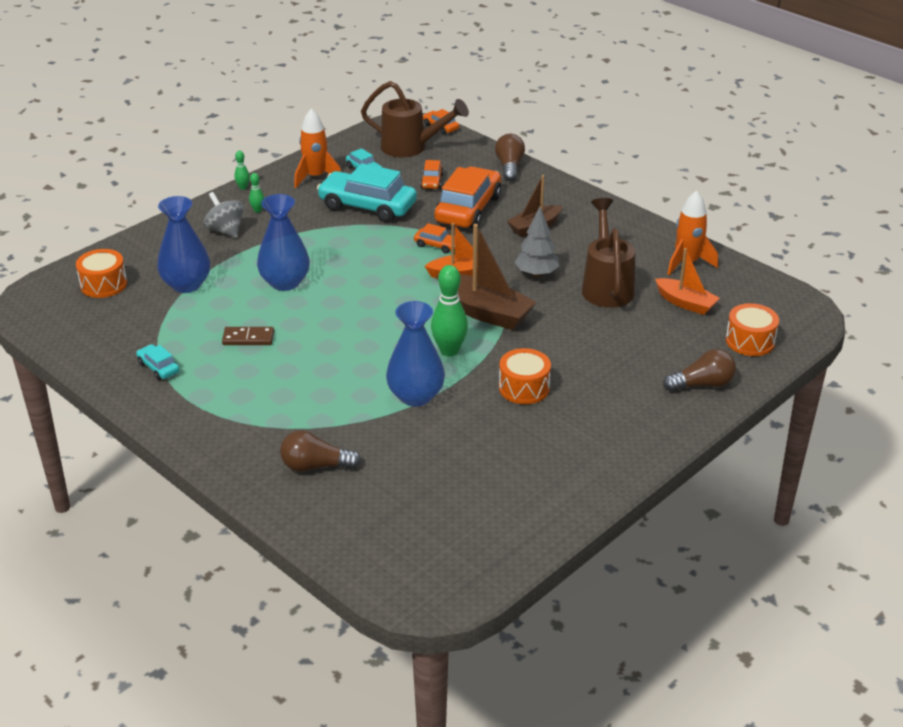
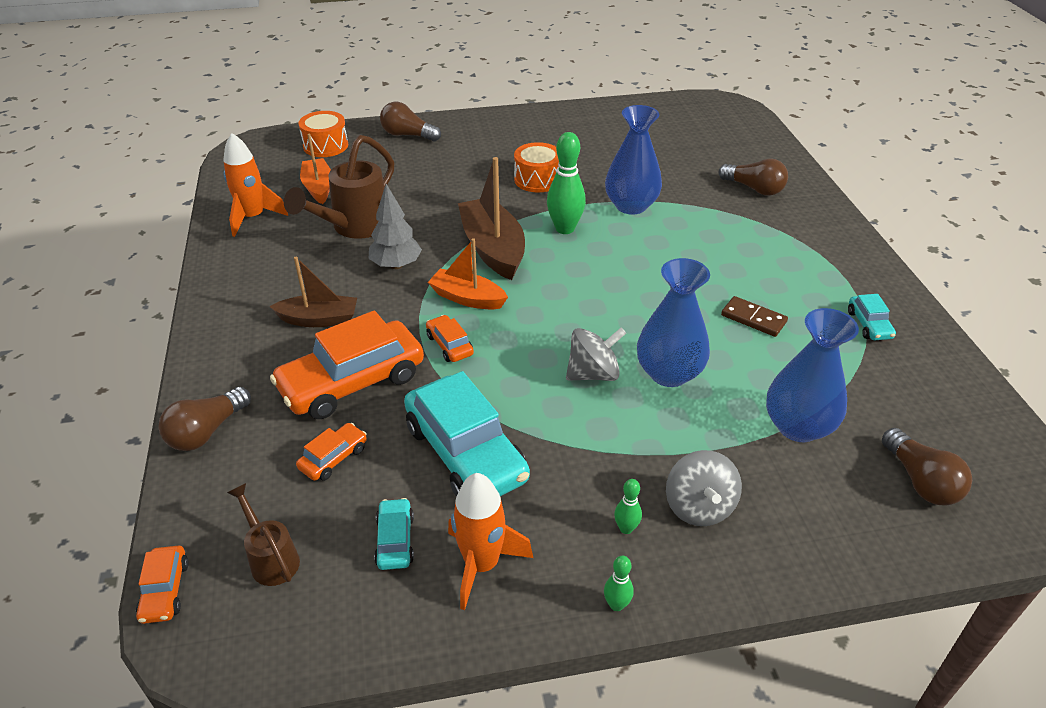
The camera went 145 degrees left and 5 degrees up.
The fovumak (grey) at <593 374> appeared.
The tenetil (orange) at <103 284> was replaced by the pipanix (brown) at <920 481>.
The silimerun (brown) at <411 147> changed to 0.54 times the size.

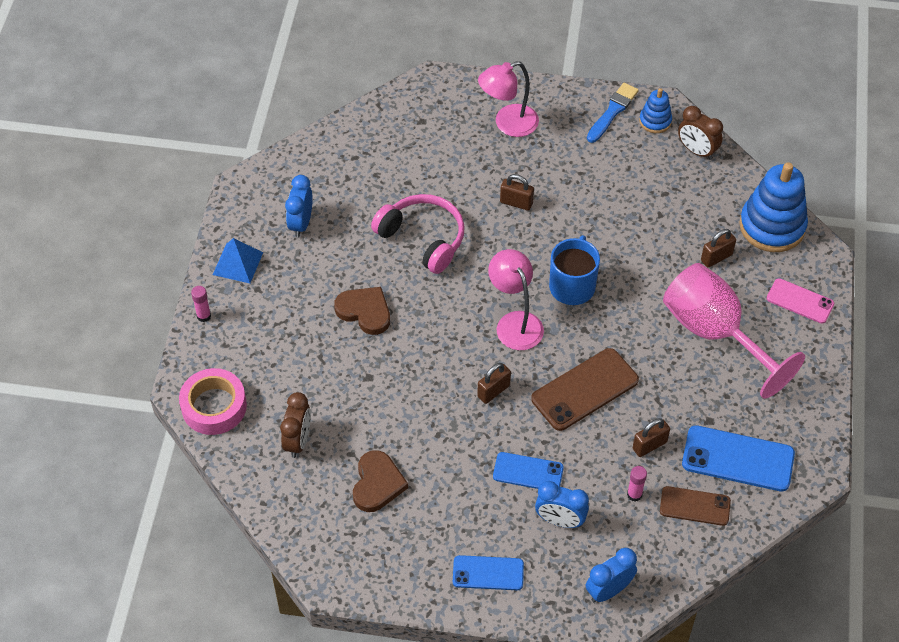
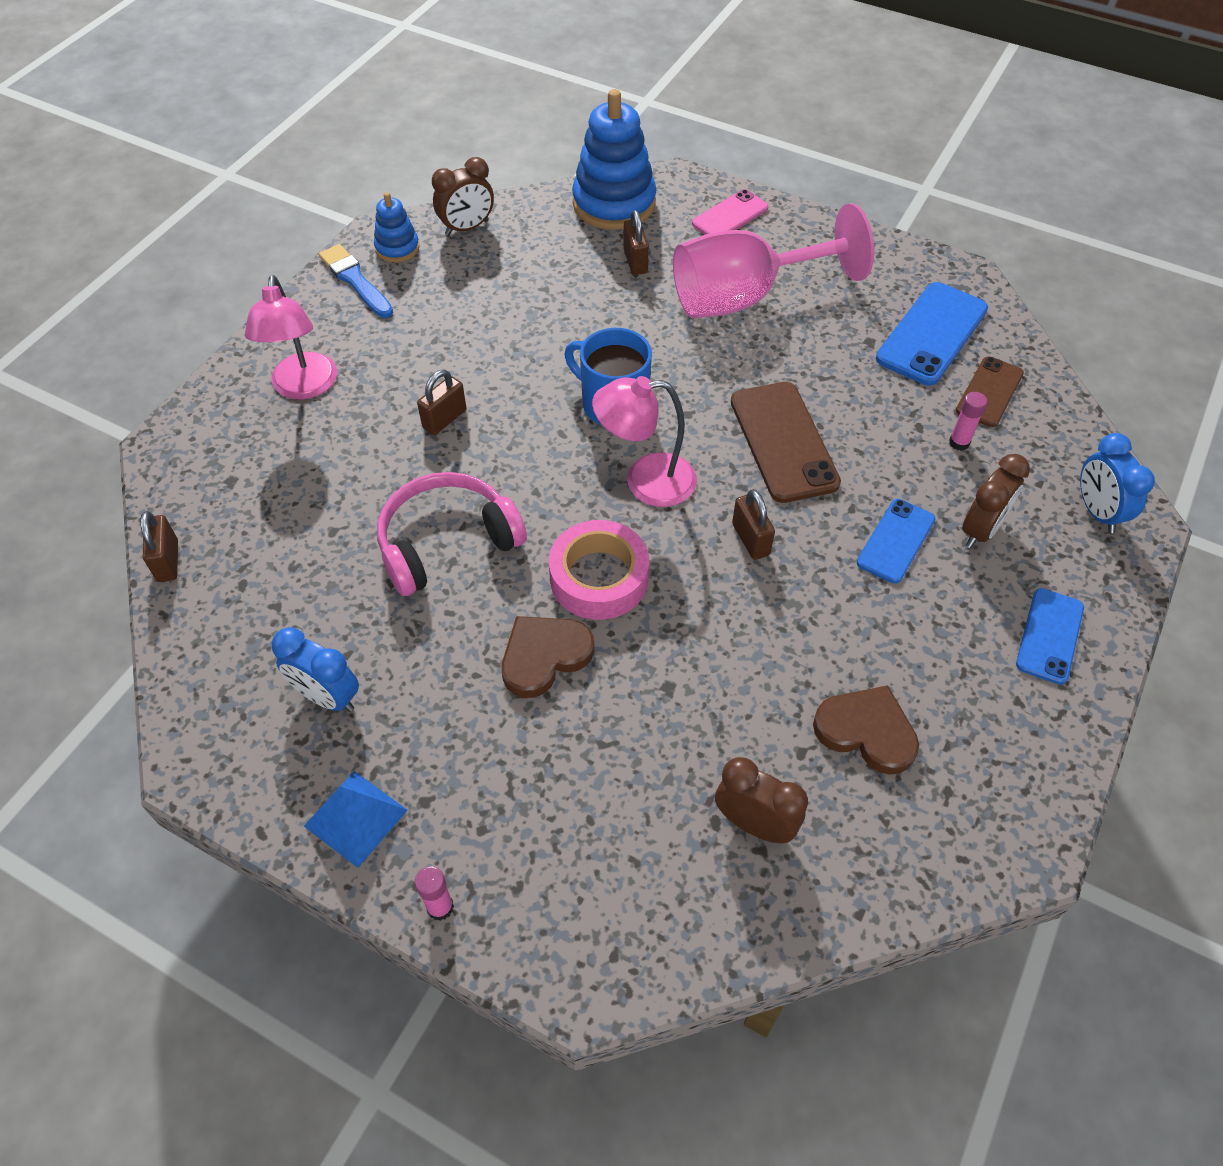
The camera went 70 degrees left and 0 degrees up.
The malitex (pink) moved from <214 406> to <599 578>.
The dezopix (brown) moved from <649 445> to <168 561>.
The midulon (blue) at <560 520> became the midulon (brown) at <981 530>.

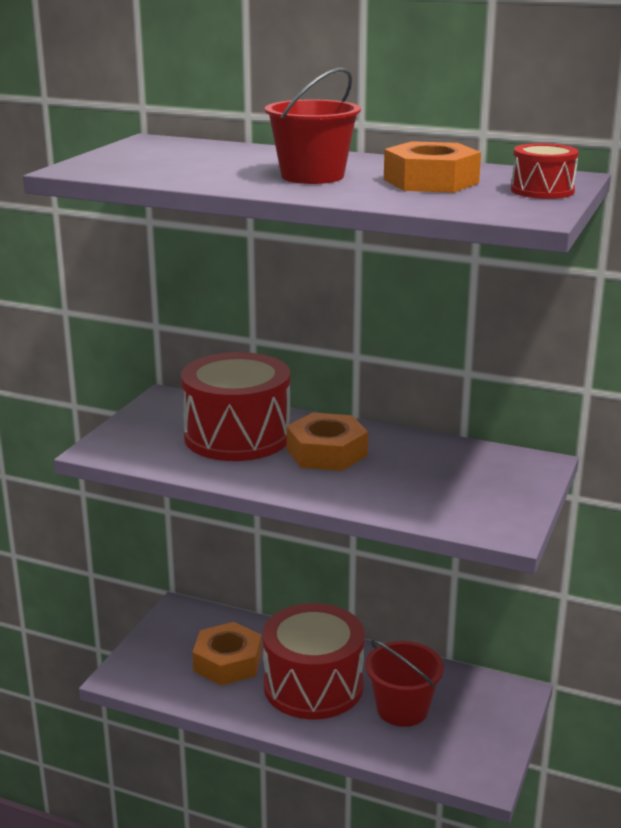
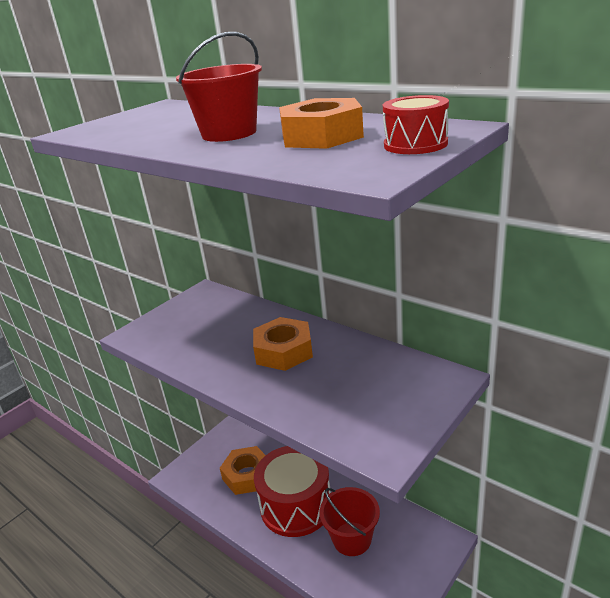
The camera went 20 degrees right and 5 degrees up.
The tenetil (red) at <237 436> disappeared.

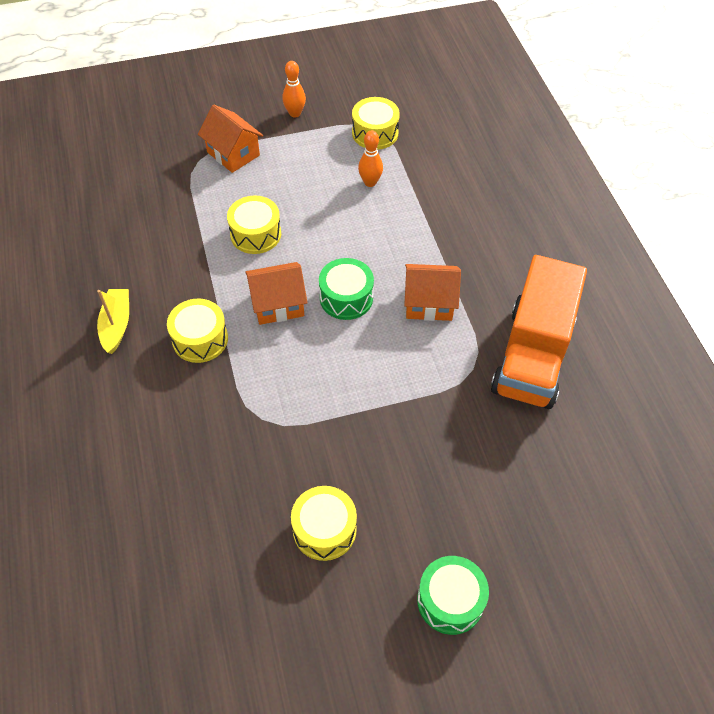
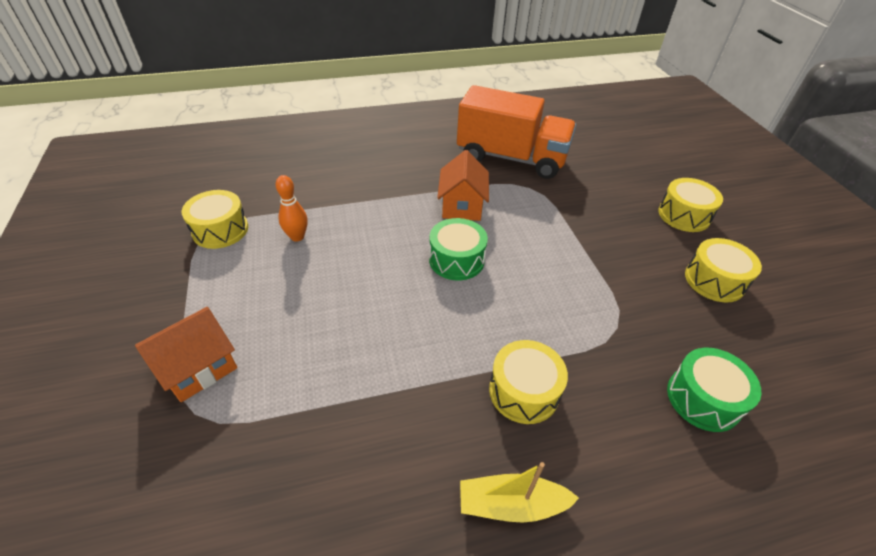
The camera went 90 degrees left and 10 degrees down.
The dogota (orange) at <278 304> disappeared.
The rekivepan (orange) at <295 113> disappeared.
The tenetil (yellow) moved from <255 234> to <684 215>.
The tenetil (green) moved from <450 600> to <703 399>.

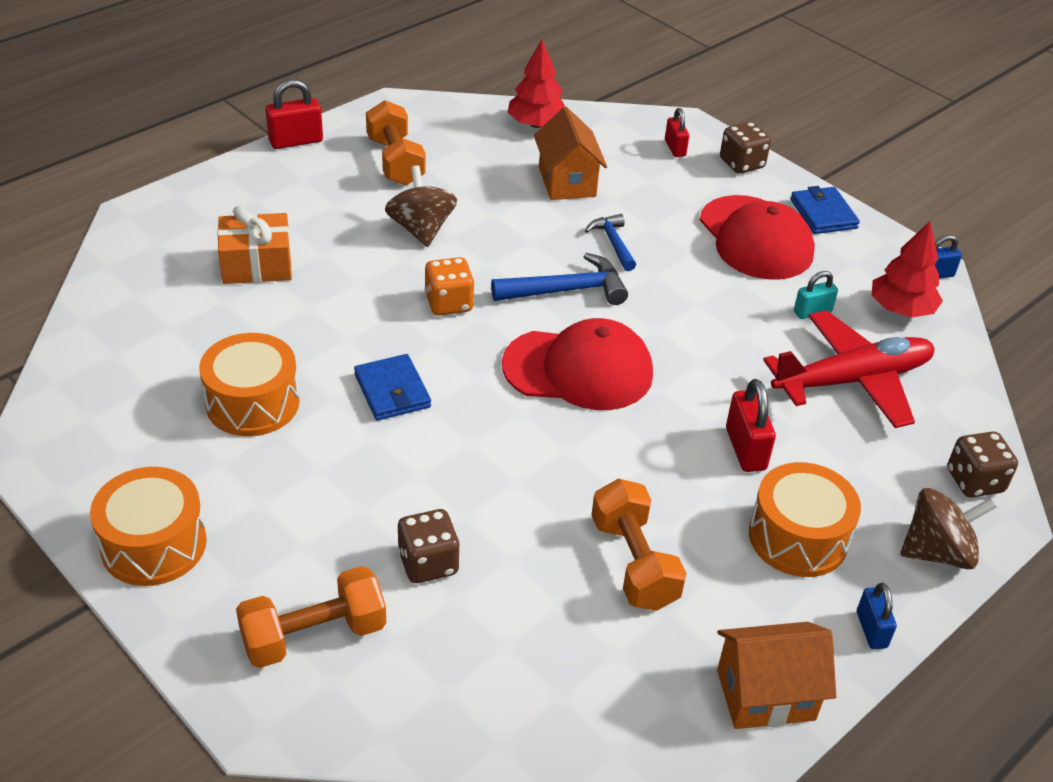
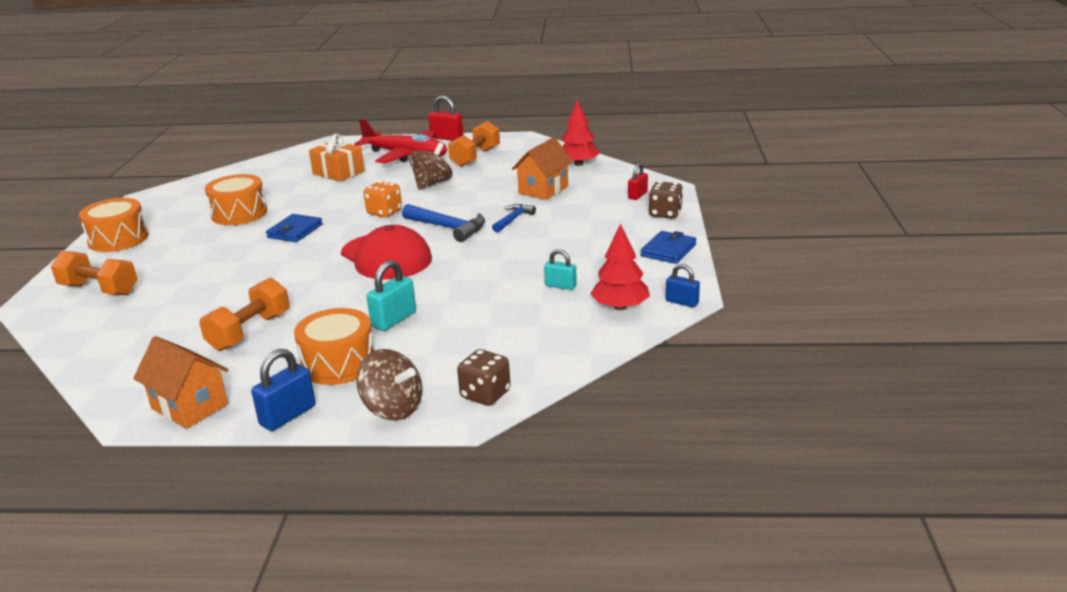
The camera went 50 degrees right and 15 degrees down.
The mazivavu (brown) at <428 563> disappeared.
The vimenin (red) at <756 238> disappeared.
The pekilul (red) moved from <852 380> to <406 155>.
The dezopix (red) at <745 449> became the dezopix (turquoise) at <394 320>.
The dezopix (blue) at <871 630> changed to 1.52 times the size.

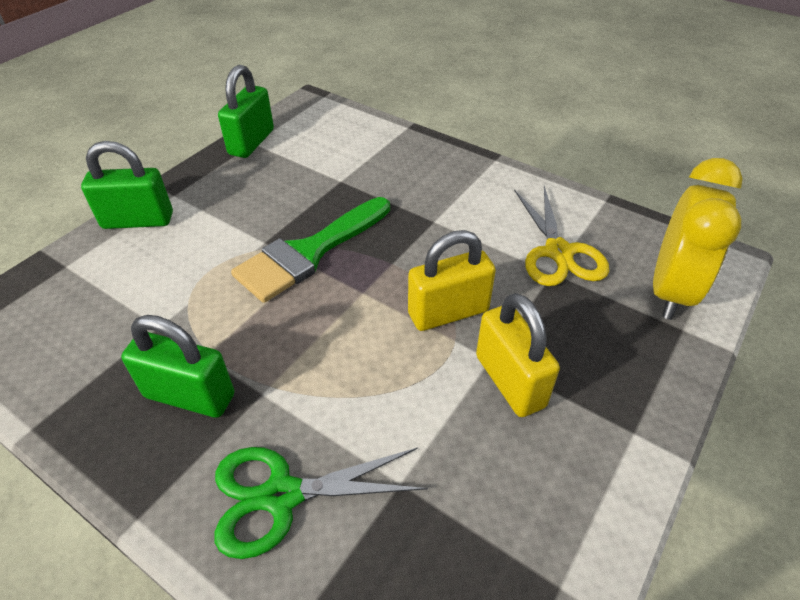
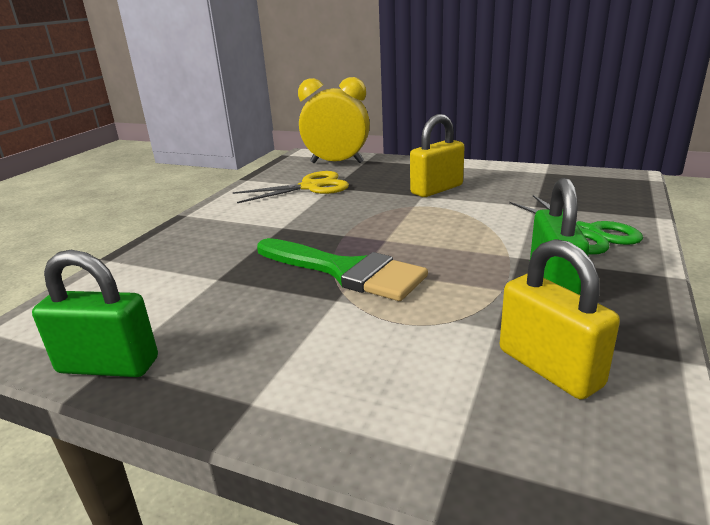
The camera went 100 degrees left and 20 degrees down.
The dezopix (green) at <138 220> disappeared.
The dezopix (yellow) moved from <448 312> to <549 368>.

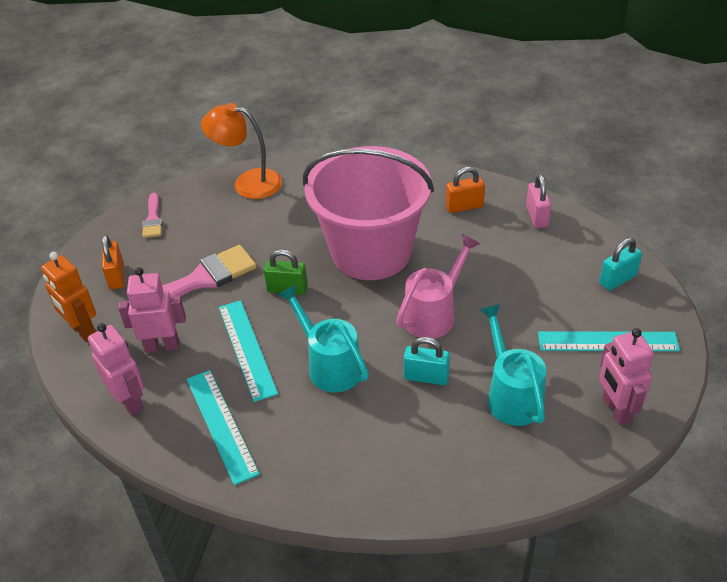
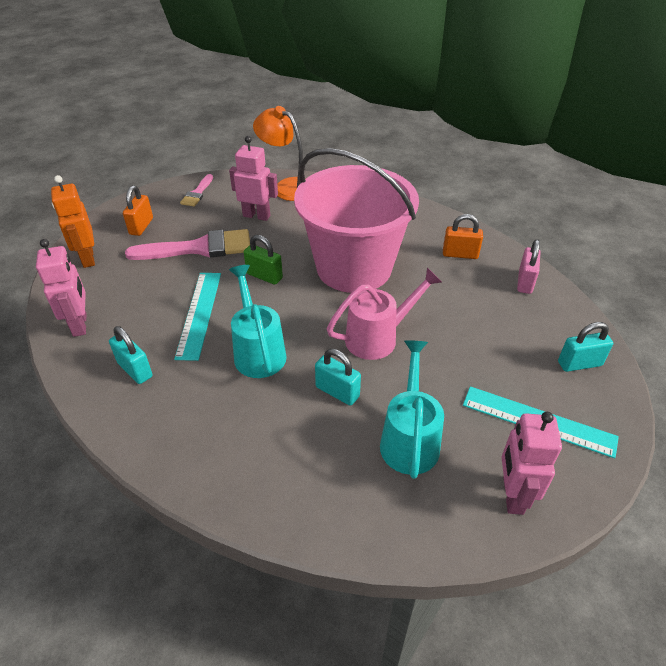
The camera went 20 degrees right and 0 degrees up.
The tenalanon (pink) moved from <162 346> to <256 216>.
The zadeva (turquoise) at <221 425> was replaced by the dezopix (turquoise) at <135 370>.

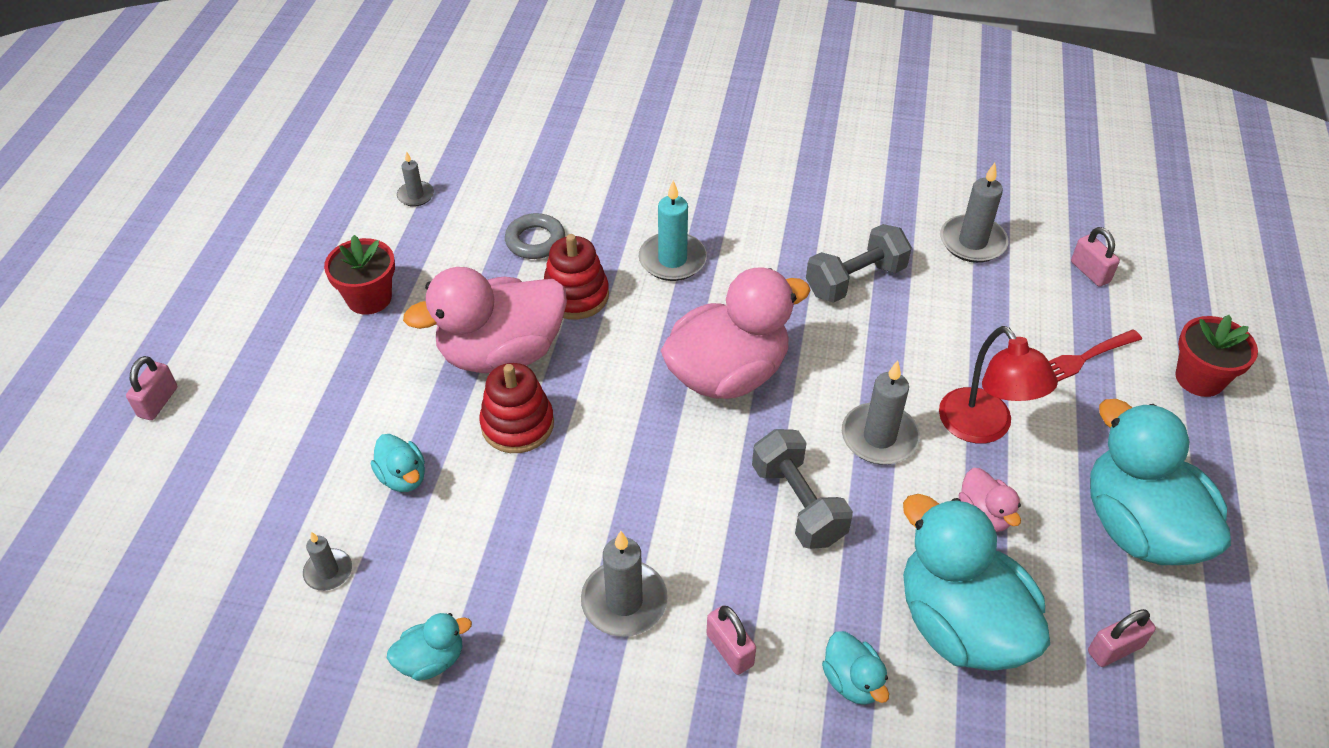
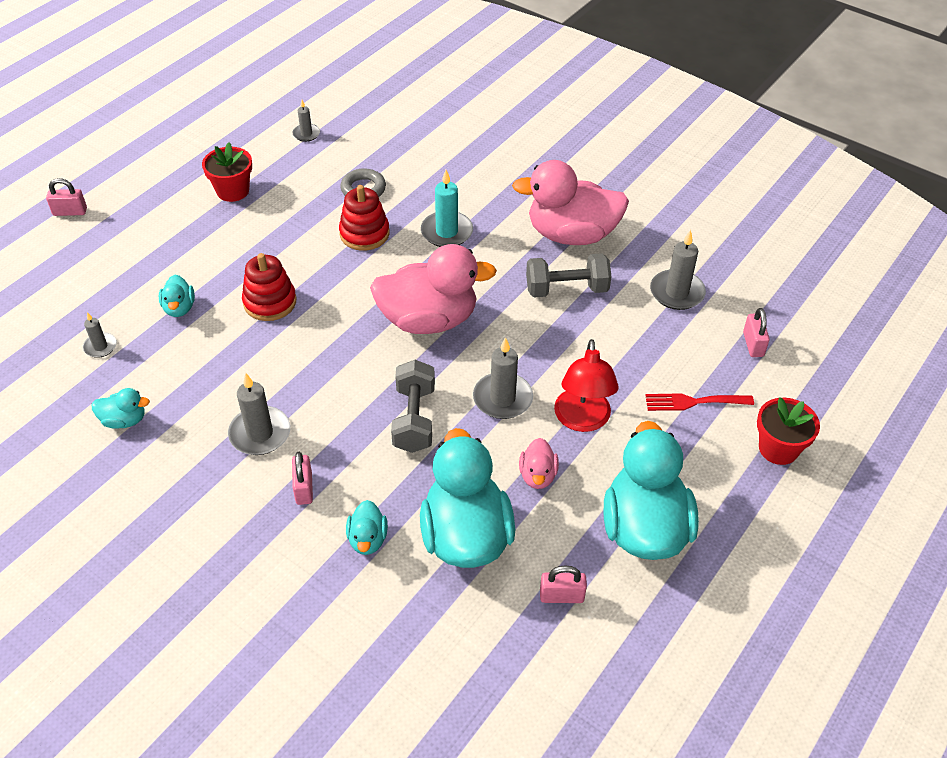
The camera went 25 degrees right and 0 degrees up.
The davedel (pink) moved from <501 353> to <571 234>.
The dezopix (pink) at <158 402> turned 45 degrees clockwise.

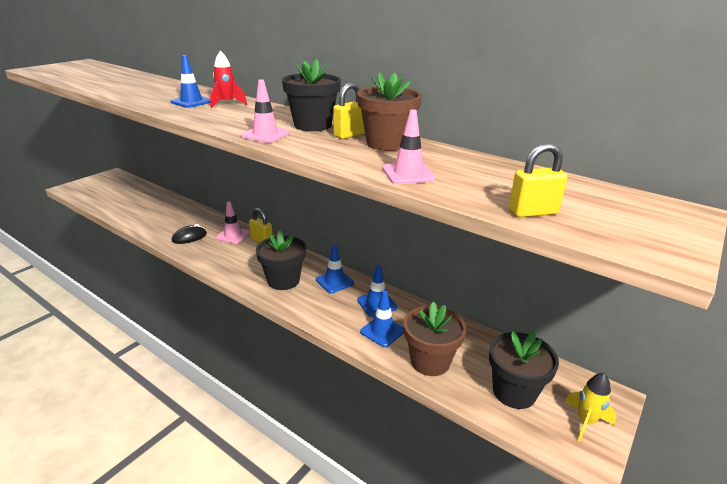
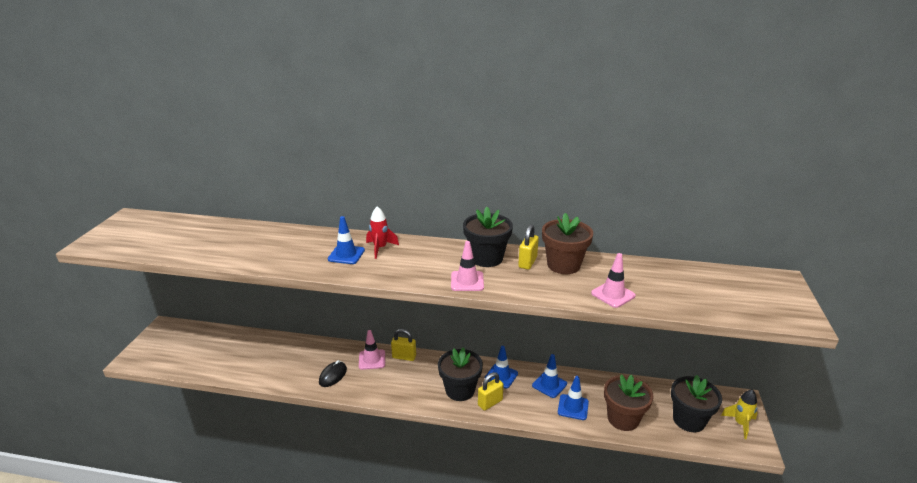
The camera went 25 degrees left and 0 degrees up.
The dezopix (yellow) moved from <532 212> to <490 403>.

